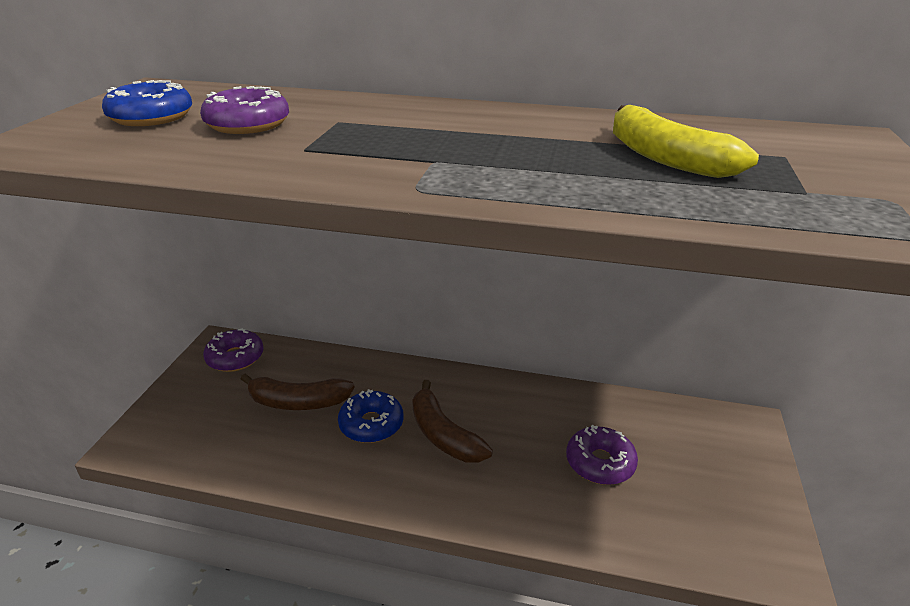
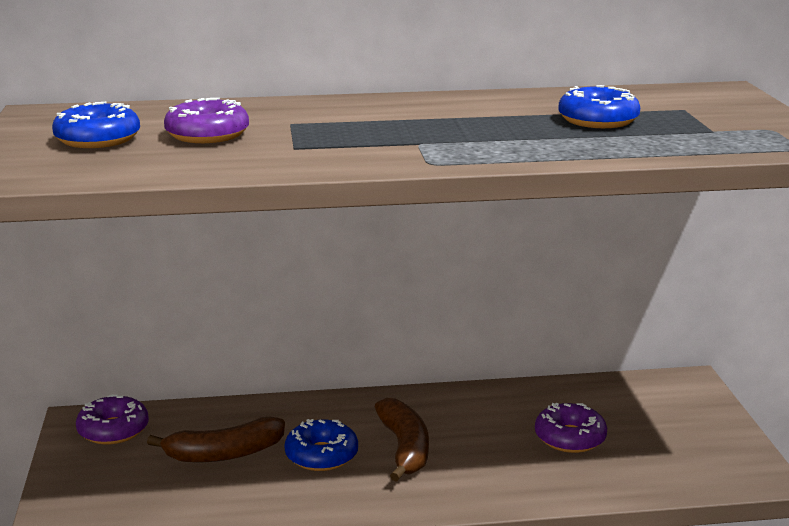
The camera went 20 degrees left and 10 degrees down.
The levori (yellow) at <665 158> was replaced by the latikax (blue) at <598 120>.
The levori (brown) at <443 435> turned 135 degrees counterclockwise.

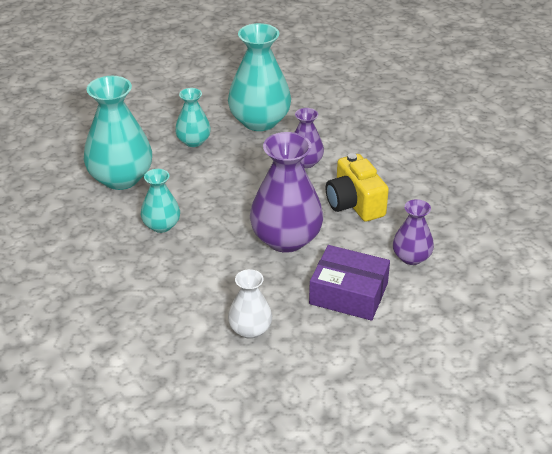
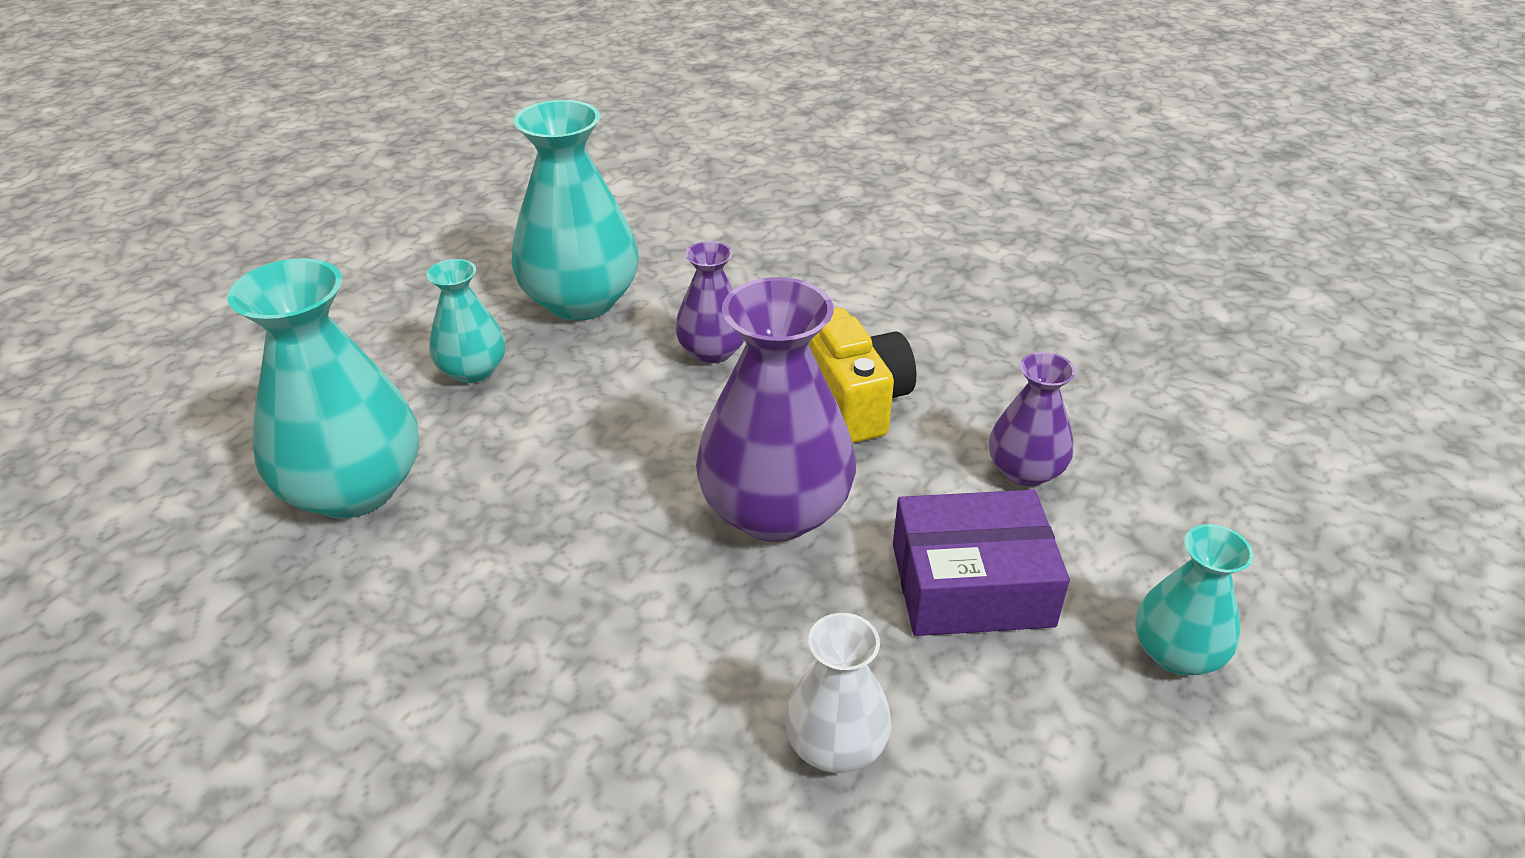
The camera went 25 degrees left and 0 degrees up.
The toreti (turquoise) moved from <161 225> to <1176 653>.
The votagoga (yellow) at <354 204> turned 150 degrees counterclockwise.

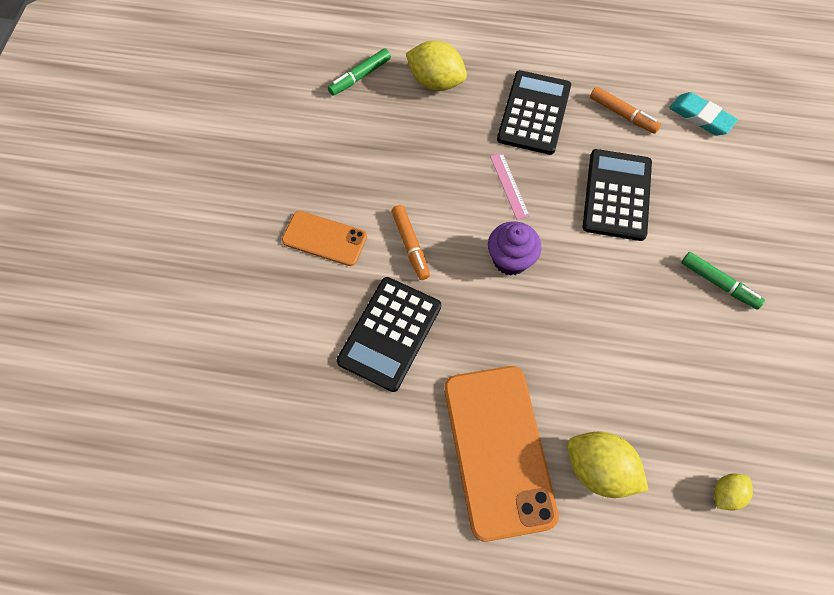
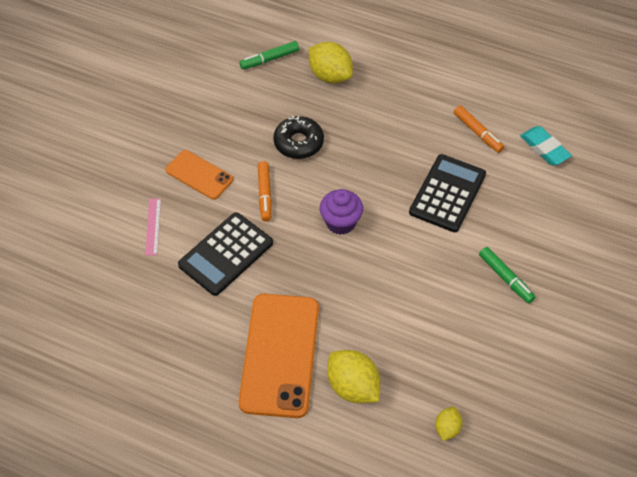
The camera went 15 degrees right and 10 degrees down.
The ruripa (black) at <534 113> disappeared.
The latikax (black) at <298 143> appeared.
The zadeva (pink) moved from <509 185> to <153 226>.
The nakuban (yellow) at <726 494> turned 45 degrees counterclockwise.

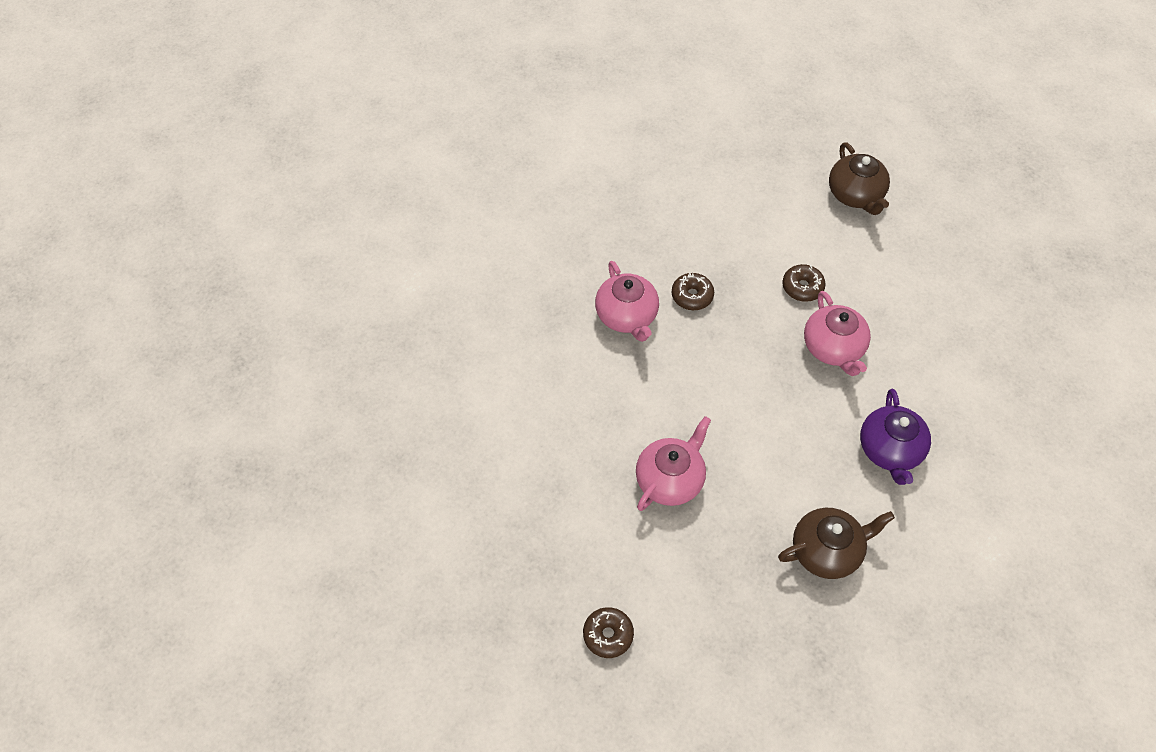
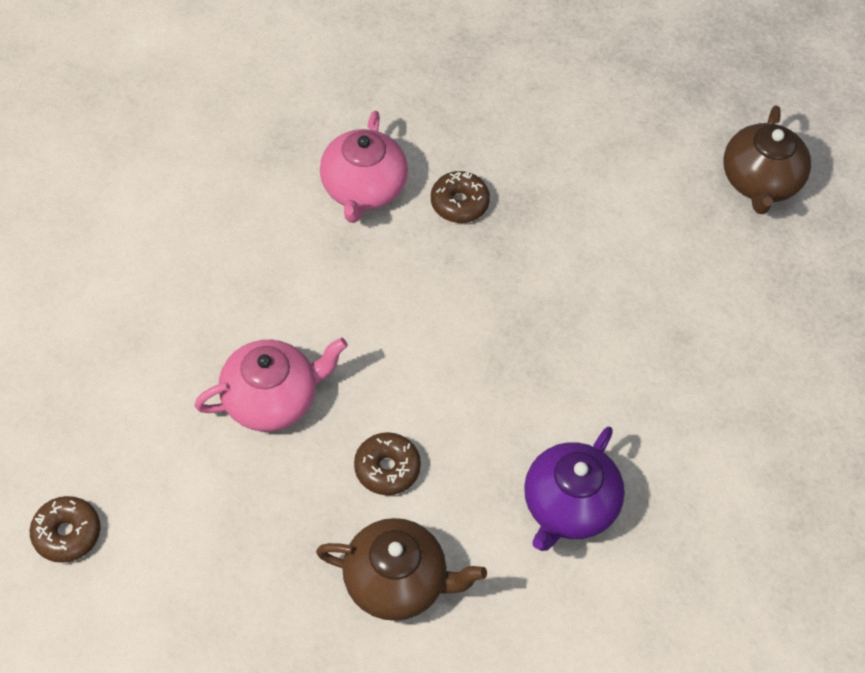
The camera went 25 degrees right and 0 degrees up.
The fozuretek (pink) at <833 348> disappeared.
The latikax (brown) moved from <802 287> to <387 468>.

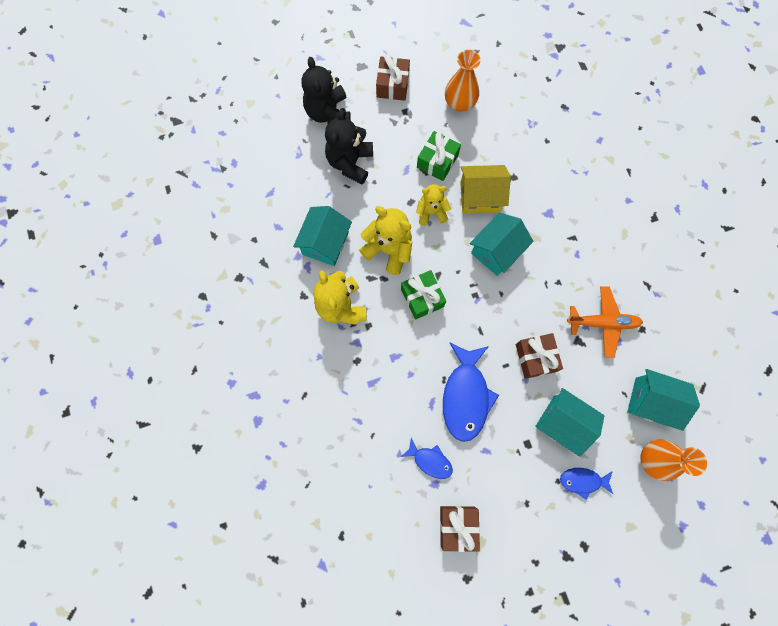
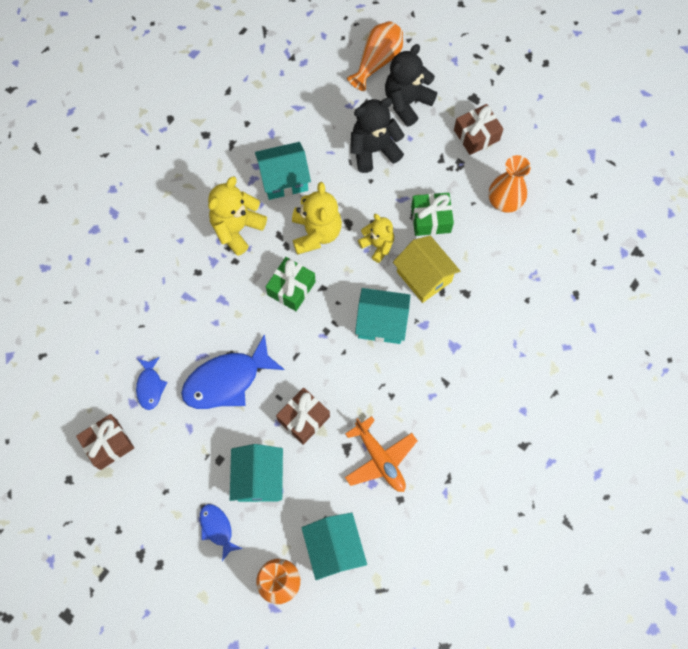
The camera went 55 degrees right and 5 degrees down.
The toreti (orange) at <377 61> appeared.

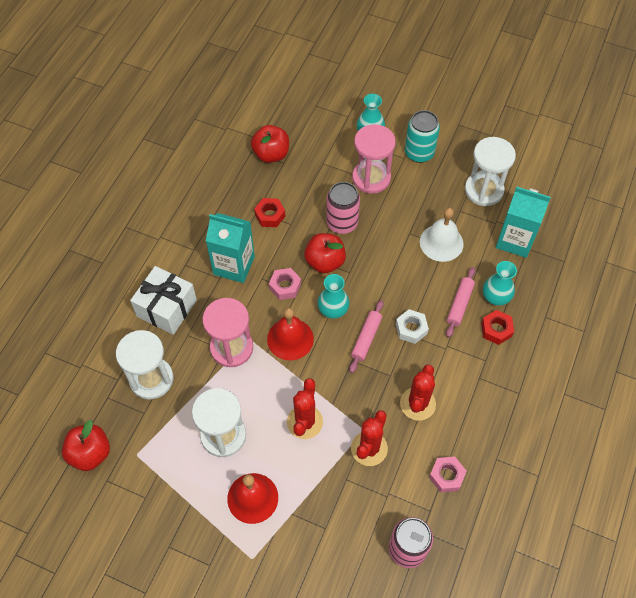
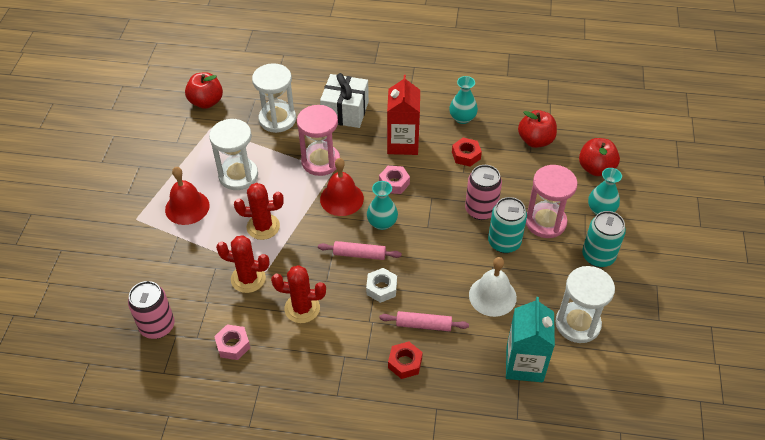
The camera went 75 degrees right and 10 degrees down.
The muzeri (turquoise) at <504 242> appeared.
The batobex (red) moved from <325 262> to <595 168>.
The toreti (turquoise) moved from <495 297> to <462 118>.
The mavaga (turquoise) at <234 265> became the mavaga (red) at <402 143>.

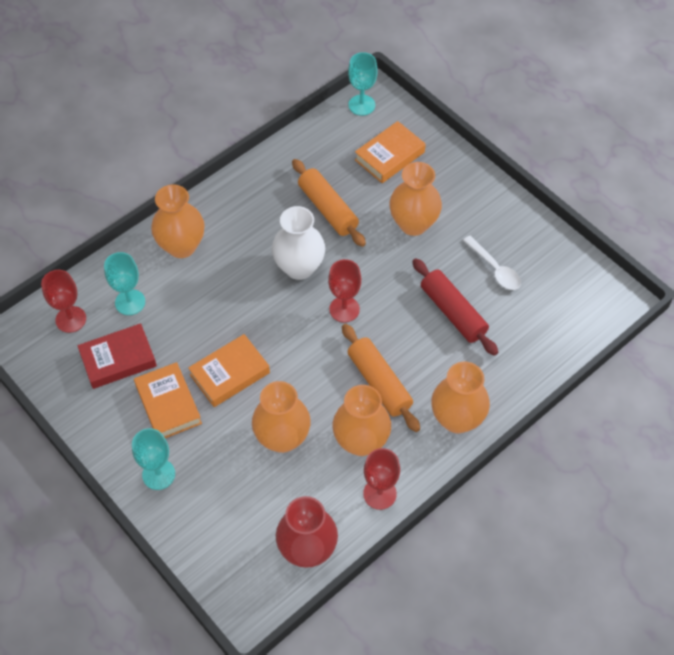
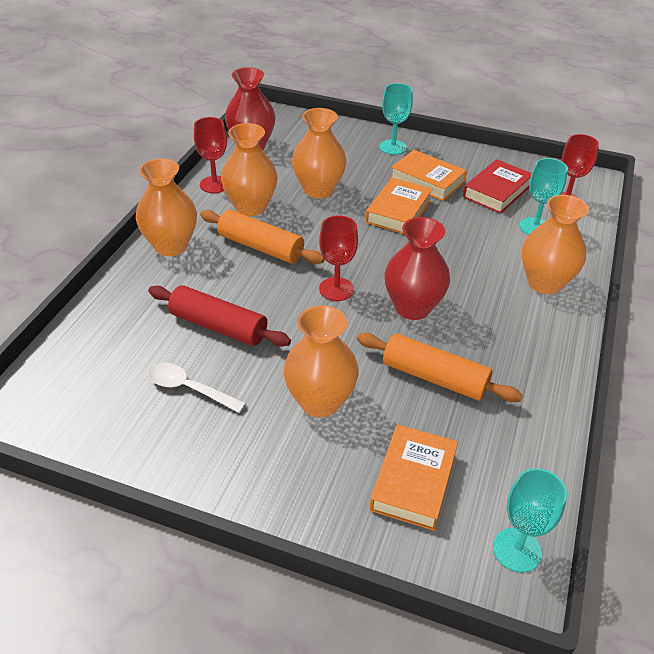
The camera went 150 degrees right and 15 degrees down.
The toreti (white) at <299 267> became the toreti (red) at <412 308>.

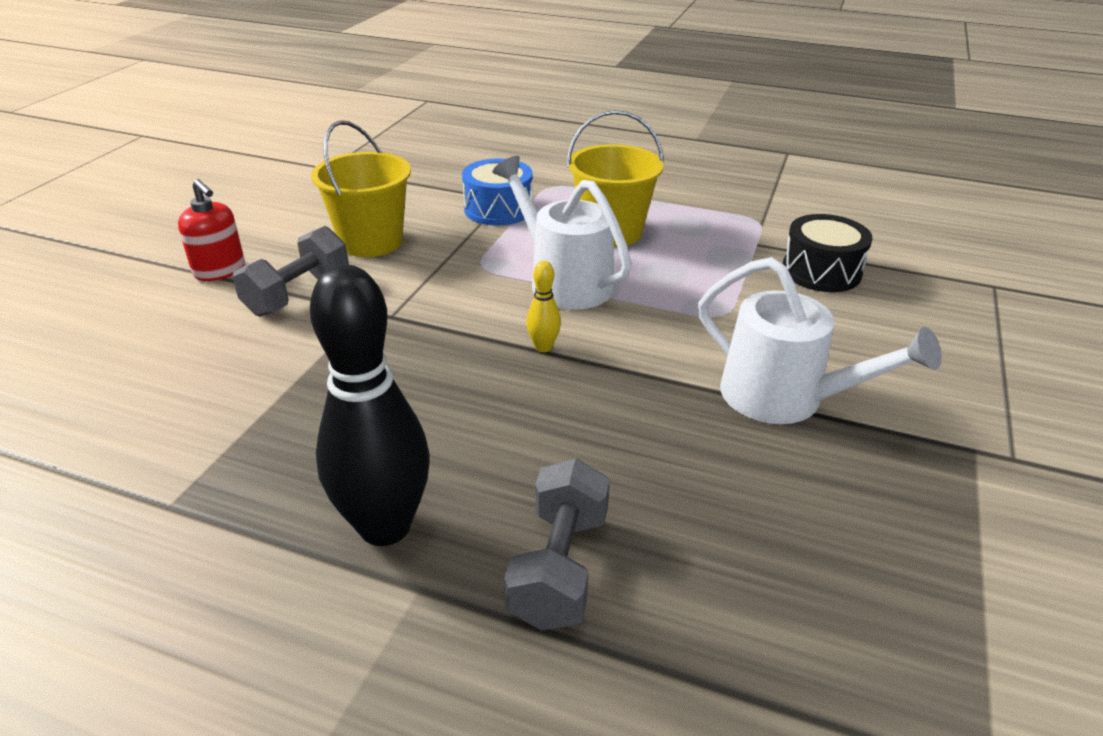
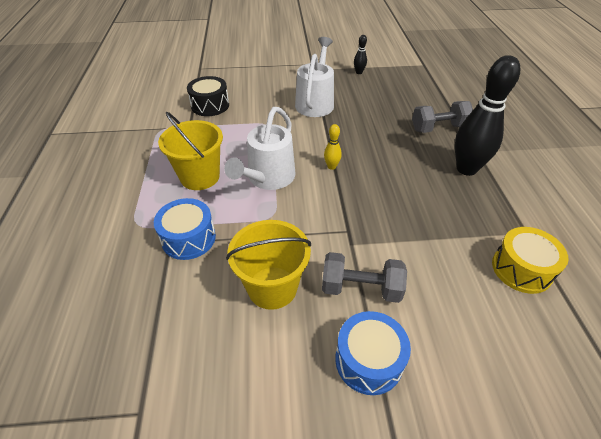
The camera went 115 degrees left and 10 degrees up.
The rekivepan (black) at <359 72> appeared.
The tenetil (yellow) at <521 269> appeared.
The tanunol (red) at <220 270> was replaced by the tenetil (blue) at <368 360>.

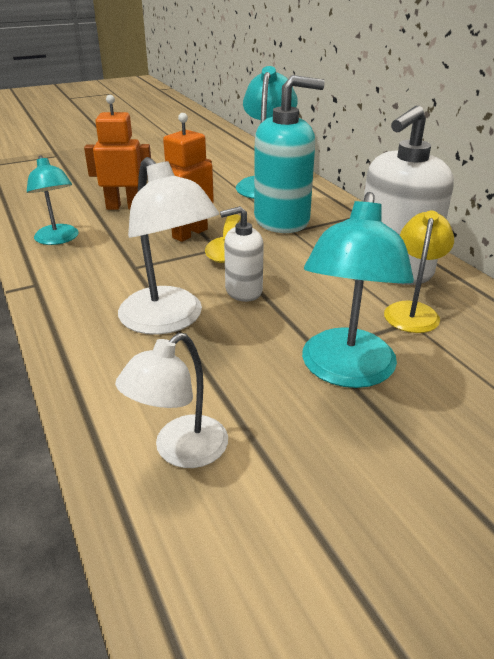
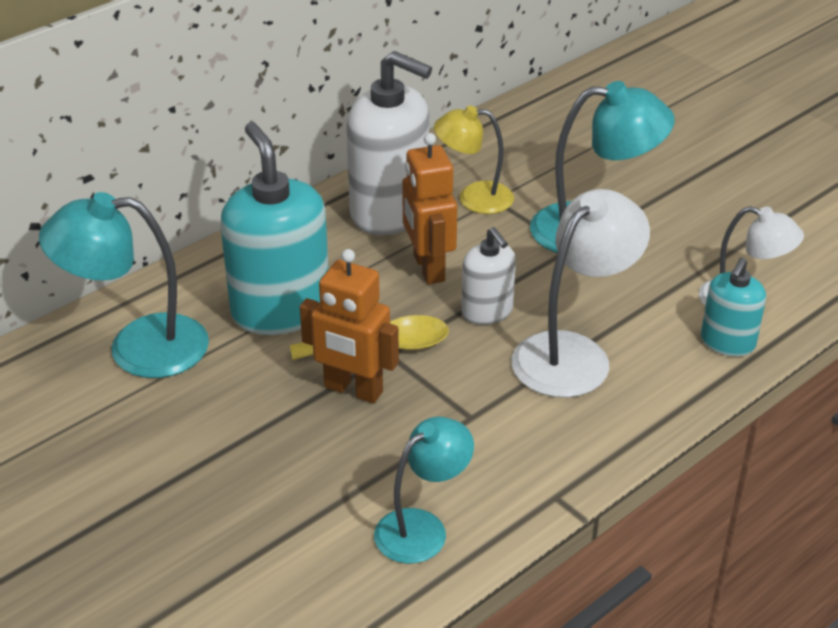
The camera went 105 degrees left and 5 degrees up.
The tanunol (turquoise) at <727 342> appeared.
The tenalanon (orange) moved from <124 207> to <428 268>.

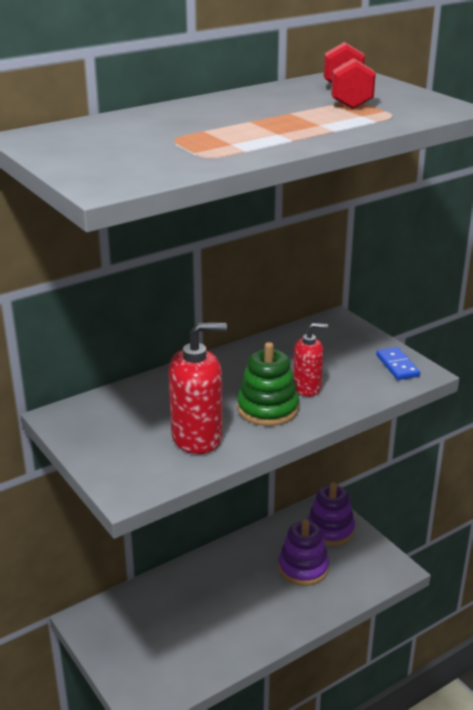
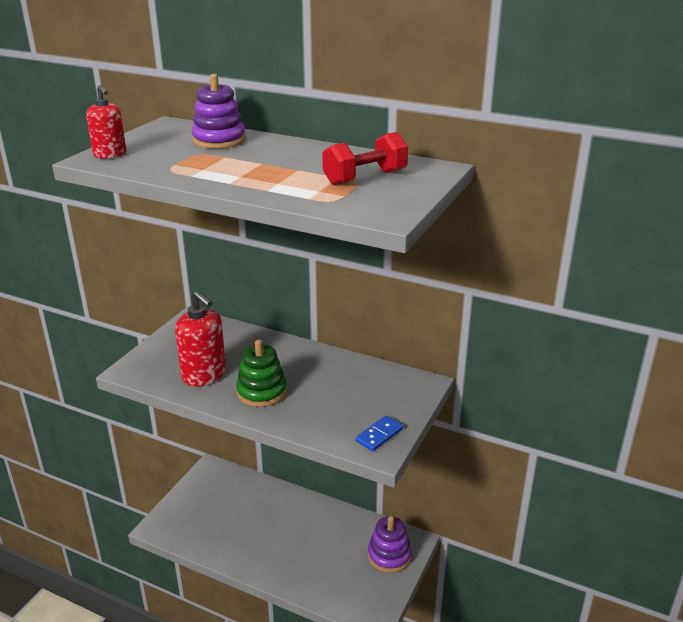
The camera went 60 degrees right and 0 degrees up.
The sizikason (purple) moved from <303 568> to <219 140>.
The tanunol (red) moved from <307 388> to <110 154>.

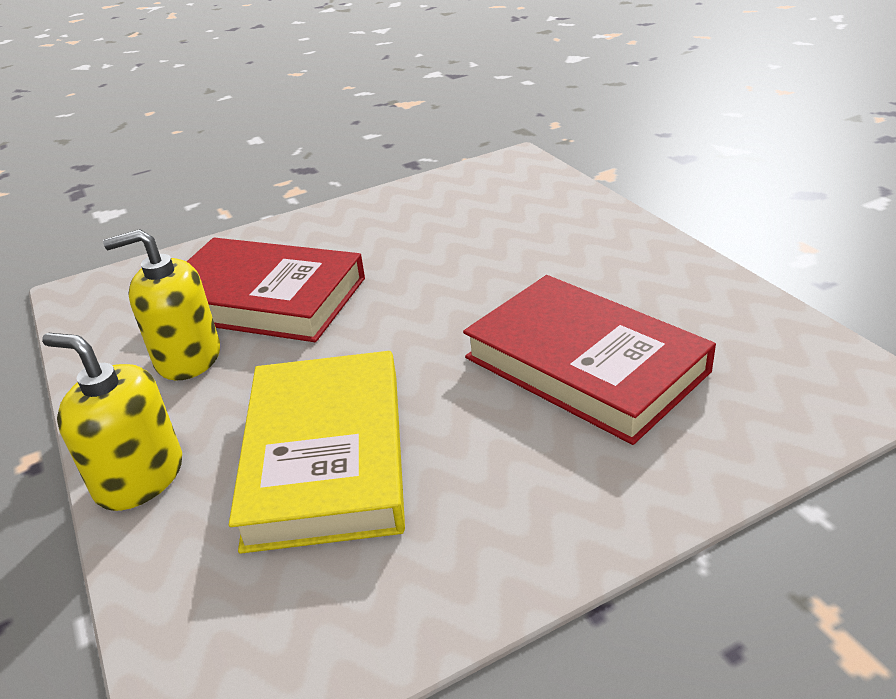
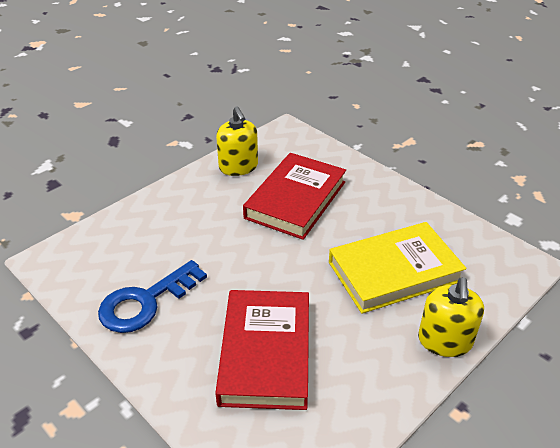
The camera went 110 degrees left and 5 degrees up.
The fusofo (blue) at <146 302> appeared.
The tanunol (yellow) moved from <188 357> to <238 167>.

